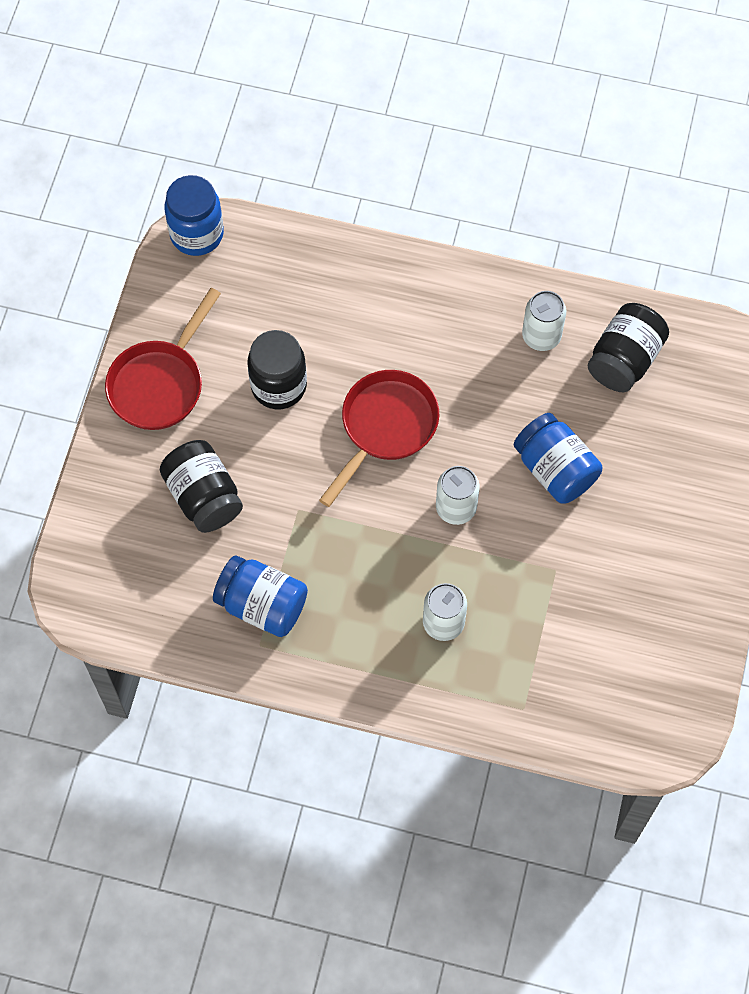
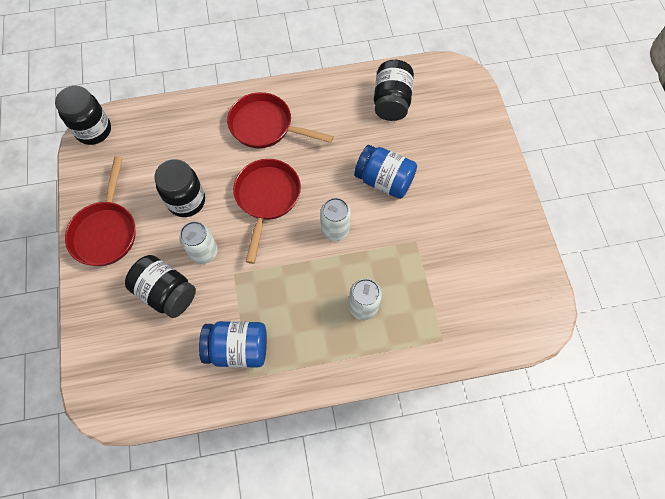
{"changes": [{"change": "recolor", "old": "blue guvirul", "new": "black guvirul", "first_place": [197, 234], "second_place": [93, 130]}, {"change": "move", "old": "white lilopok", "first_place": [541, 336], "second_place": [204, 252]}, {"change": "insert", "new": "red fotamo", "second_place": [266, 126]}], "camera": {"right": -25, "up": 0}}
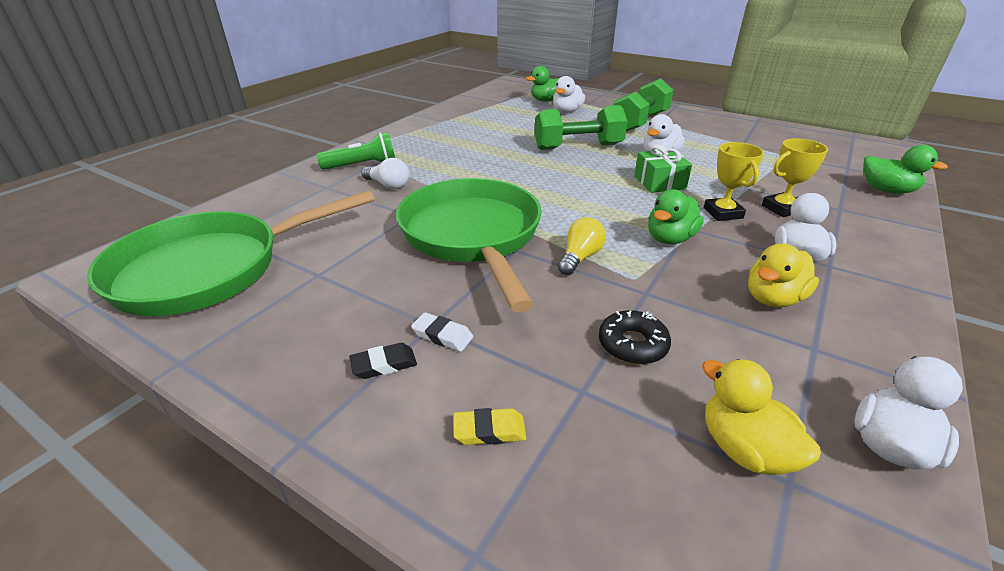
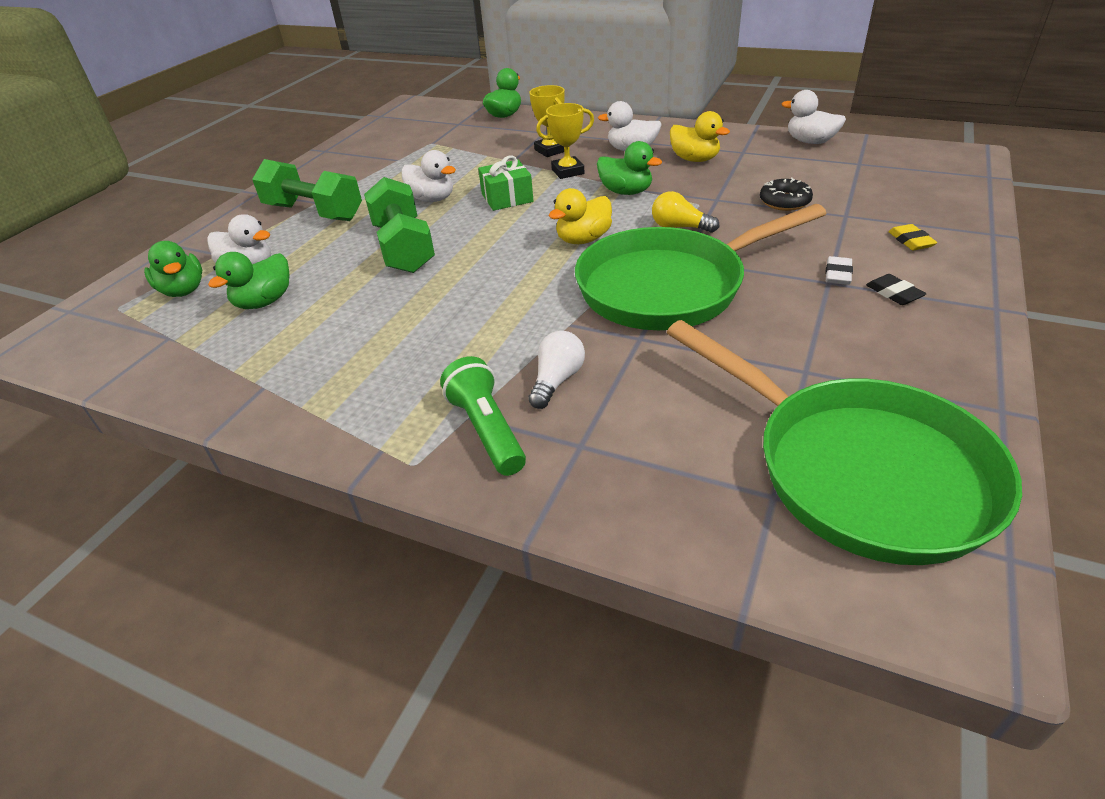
{"changes": [{"change": "move", "old": "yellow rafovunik", "first_place": [744, 449], "second_place": [583, 239]}, {"change": "insert", "new": "green rafovunik", "second_place": [264, 302]}], "camera": {"right": -95, "up": 5}}
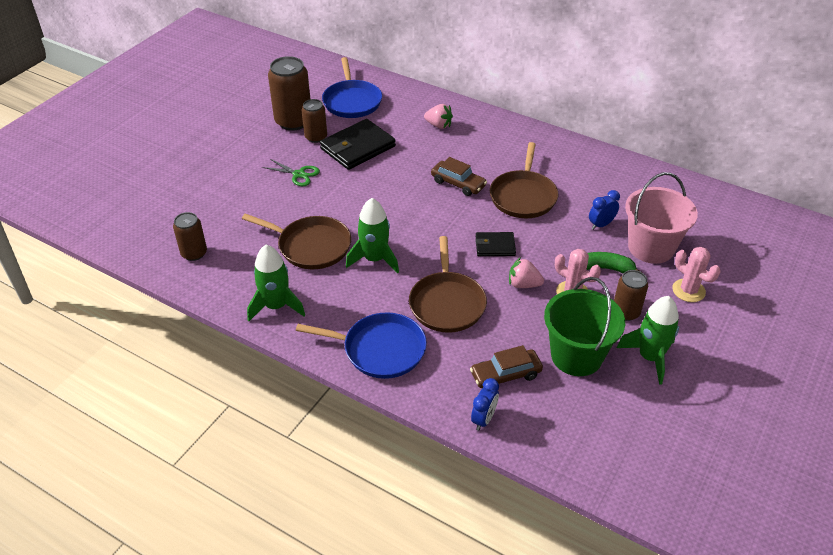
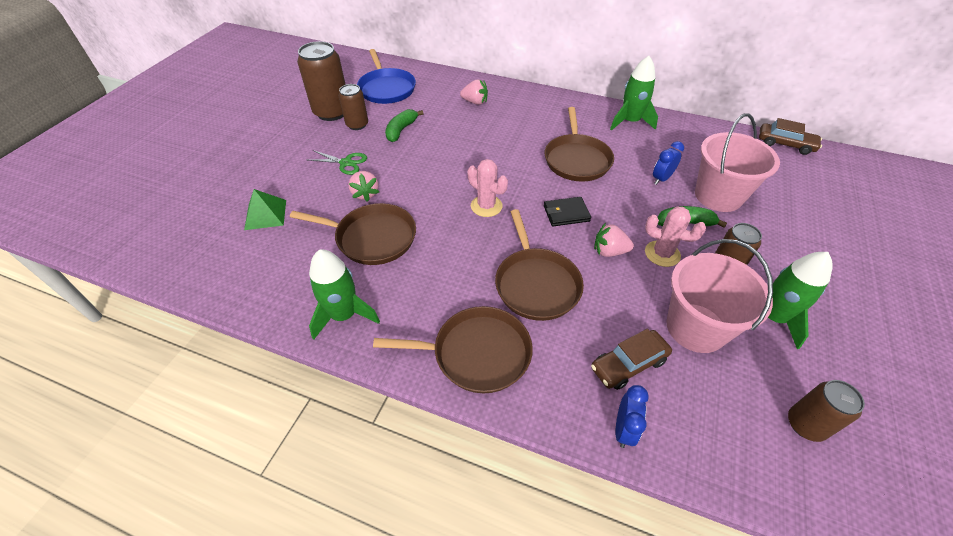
{"changes": [{"change": "replace", "old": "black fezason", "new": "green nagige", "first_place": [357, 147], "second_place": [401, 130]}, {"change": "move", "old": "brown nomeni", "first_place": [458, 184], "second_place": [785, 144]}, {"change": "move", "old": "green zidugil", "first_place": [374, 259], "second_place": [630, 122]}, {"change": "move", "old": "brown lilopok", "first_place": [194, 253], "second_place": [805, 424]}, {"change": "move", "old": "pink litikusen", "first_place": [688, 290], "second_place": [486, 206]}, {"change": "recolor", "old": "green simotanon", "new": "pink simotanon", "first_place": [576, 356], "second_place": [696, 327]}, {"change": "recolor", "old": "blue fotamo", "new": "brown fotamo", "first_place": [380, 349], "second_place": [476, 353]}, {"change": "insert", "new": "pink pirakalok", "second_place": [365, 194]}, {"change": "insert", "new": "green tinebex", "second_place": [265, 214]}], "camera": {"right": -10, "up": 5}}
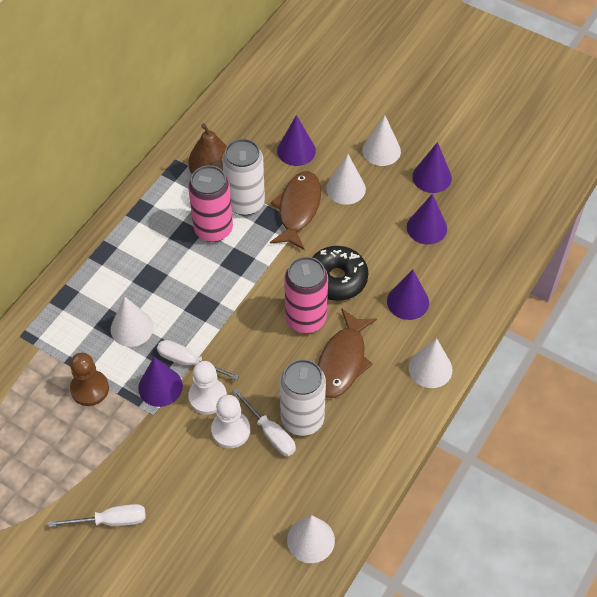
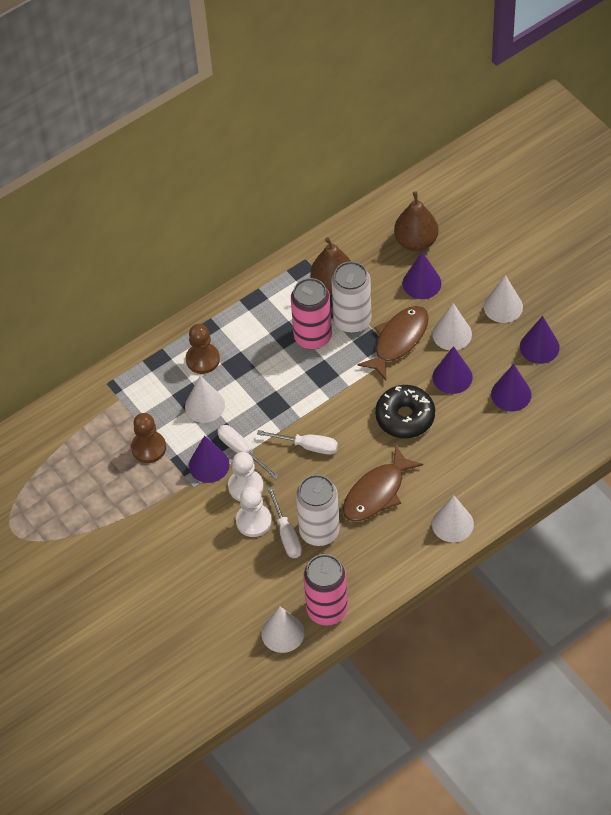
{"changes": [{"change": "move", "old": "pink lilopok", "first_place": [305, 319], "second_place": [327, 610]}, {"change": "move", "old": "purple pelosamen", "first_place": [408, 301], "second_place": [452, 377]}, {"change": "move", "old": "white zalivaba", "first_place": [110, 520], "second_place": [307, 446]}, {"change": "insert", "new": "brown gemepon", "second_place": [416, 241]}, {"change": "insert", "new": "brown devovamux", "second_place": [202, 359]}], "camera": {"right": 25, "up": 0}}
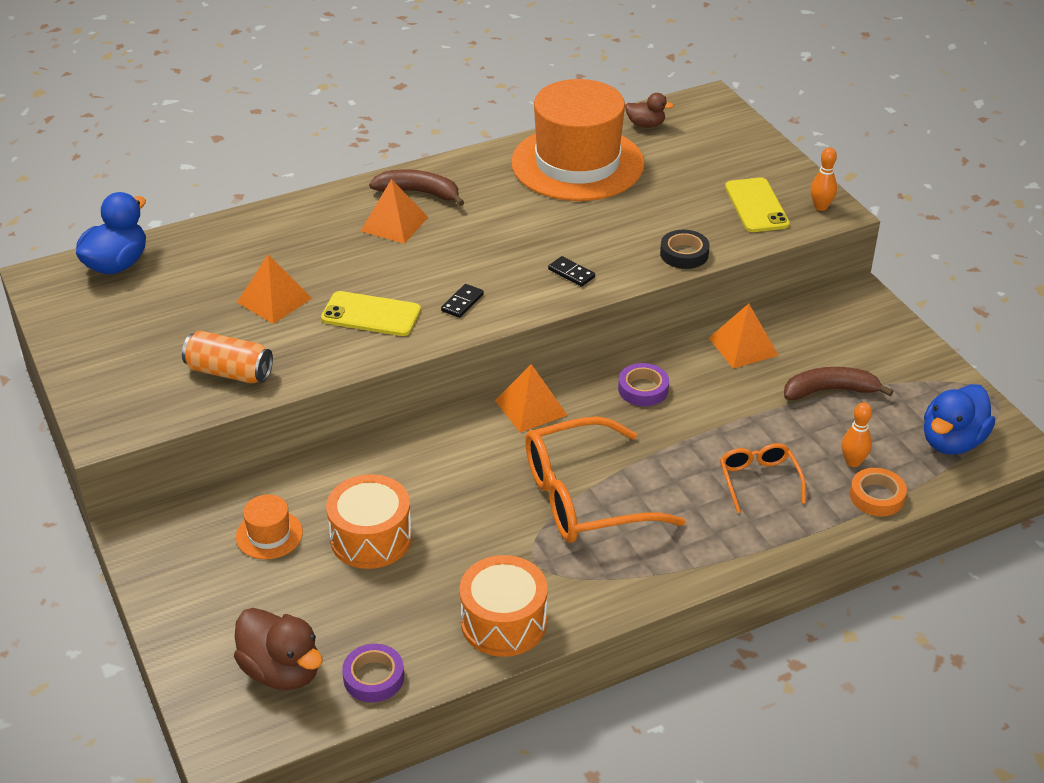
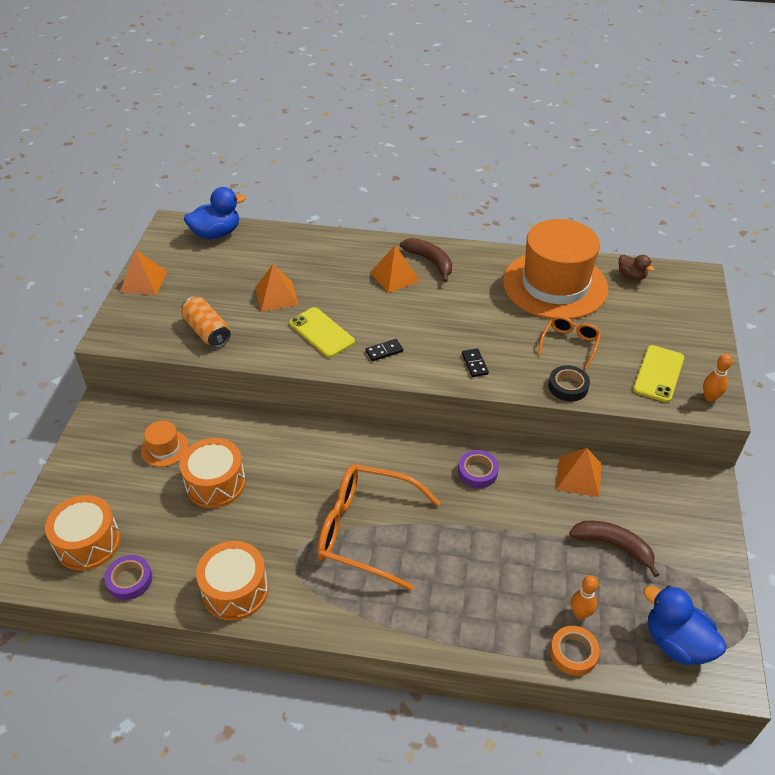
{"changes": [{"change": "move", "old": "orange tinebex", "first_place": [531, 407], "second_place": [143, 281]}, {"change": "rotate", "old": "blue rafovunik", "first_place": [952, 441], "second_place": [676, 643], "degrees": 60}, {"change": "move", "old": "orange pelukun", "first_place": [759, 481], "second_place": [569, 344]}, {"change": "replace", "old": "brown rafovunik", "new": "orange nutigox", "first_place": [282, 671], "second_place": [88, 543]}], "camera": {"right": 35, "up": 5}}
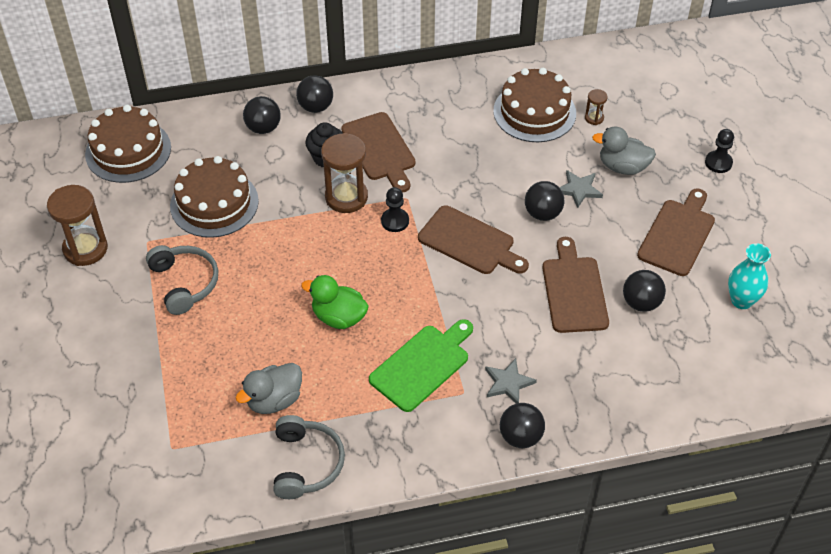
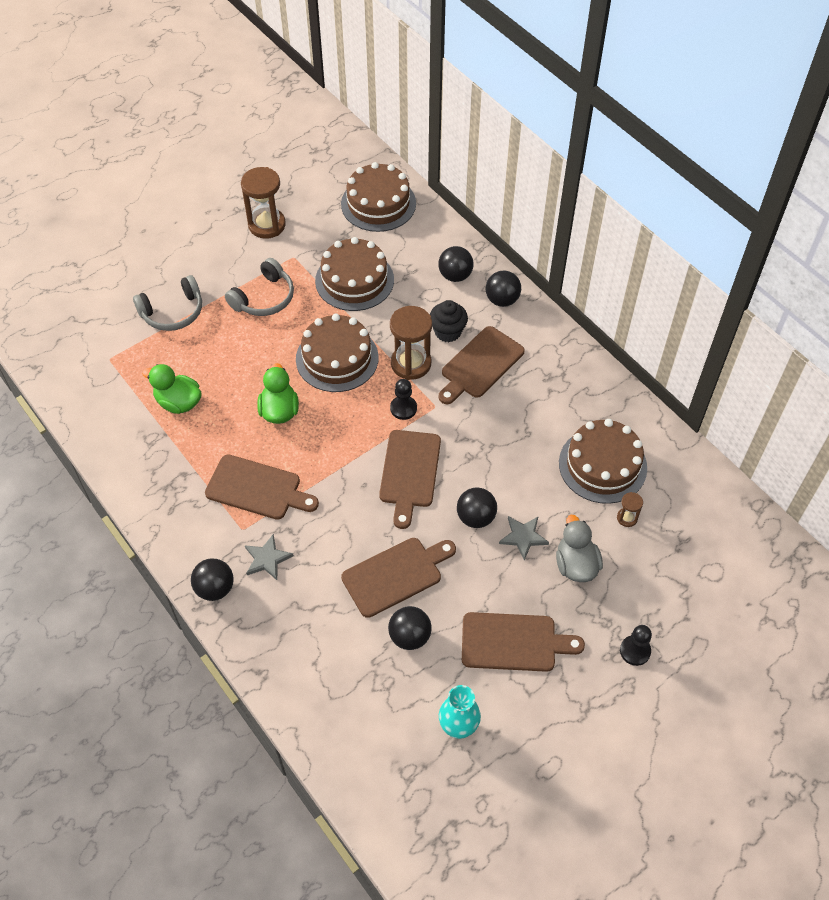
{"changes": [{"change": "recolor", "old": "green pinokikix", "new": "brown pinokikix", "first_place": [422, 365], "second_place": [257, 488]}, {"change": "recolor", "old": "grey rafovunik", "new": "green rafovunik", "first_place": [274, 400], "second_place": [178, 402]}, {"change": "move", "old": "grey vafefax", "first_place": [306, 463], "second_place": [173, 312]}, {"change": "insert", "new": "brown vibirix", "second_place": [337, 358]}], "camera": {"right": 65, "up": 5}}
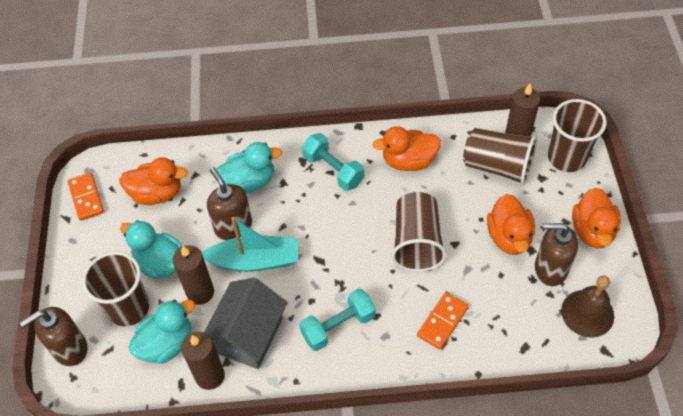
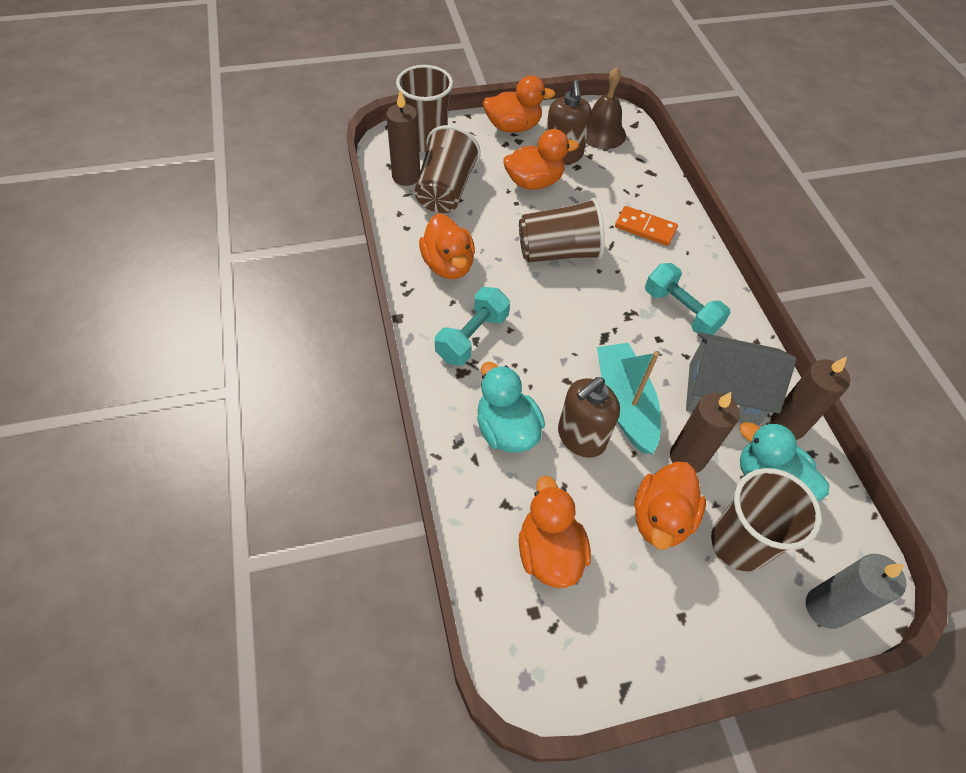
{"changes": [{"change": "delete", "old": "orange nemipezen", "first_place": [86, 198]}, {"change": "recolor", "old": "turquoise rafovunik", "new": "orange rafovunik", "first_place": [160, 263], "second_place": [661, 518]}, {"change": "replace", "old": "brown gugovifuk", "new": "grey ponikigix", "first_place": [70, 348], "second_place": [825, 608]}], "camera": {"right": -105, "up": 0}}
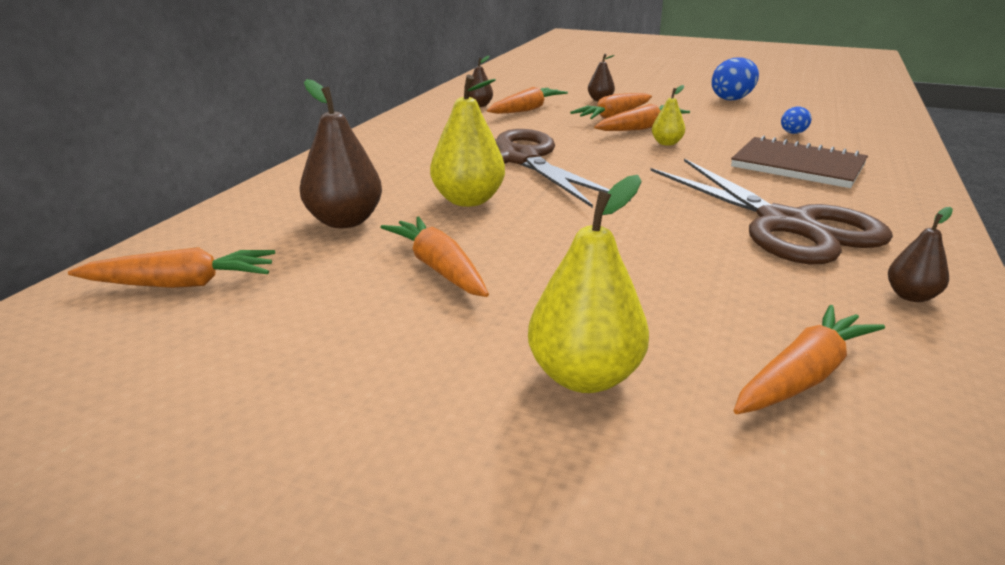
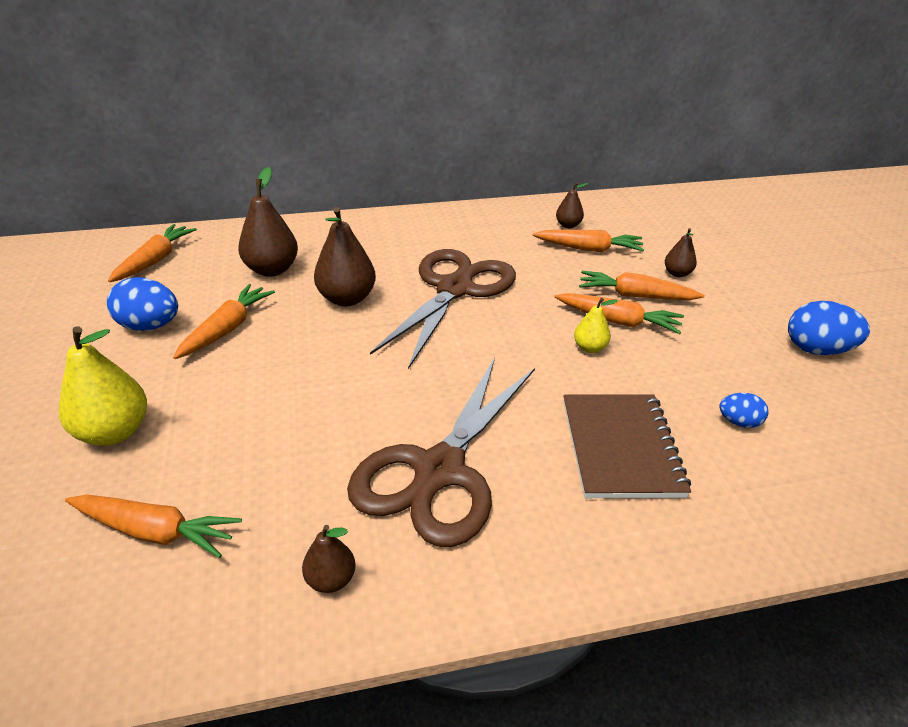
{"changes": [{"change": "recolor", "old": "yellow gemepon", "new": "brown gemepon", "first_place": [468, 200], "second_place": [347, 299]}, {"change": "rotate", "old": "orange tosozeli", "first_place": [181, 284], "second_place": [155, 260], "degrees": -120}, {"change": "insert", "new": "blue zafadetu", "second_place": [150, 326]}], "camera": {"right": 55, "up": 10}}
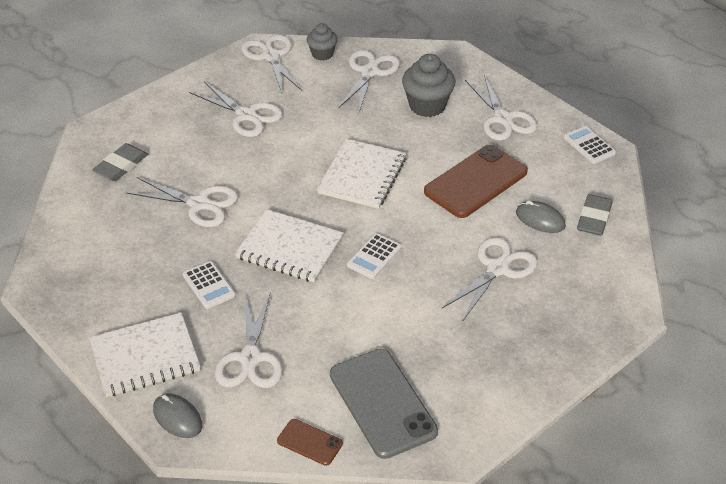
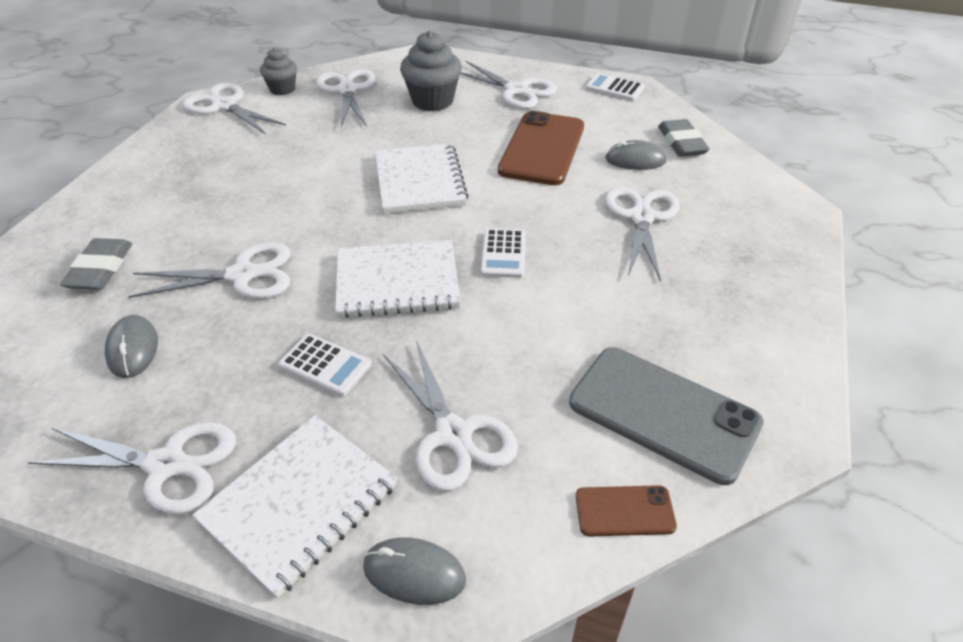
{"changes": [{"change": "move", "old": "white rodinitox", "first_place": [246, 115], "second_place": [166, 465]}, {"change": "insert", "new": "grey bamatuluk", "second_place": [133, 349]}], "camera": {"right": -30, "up": 0}}
